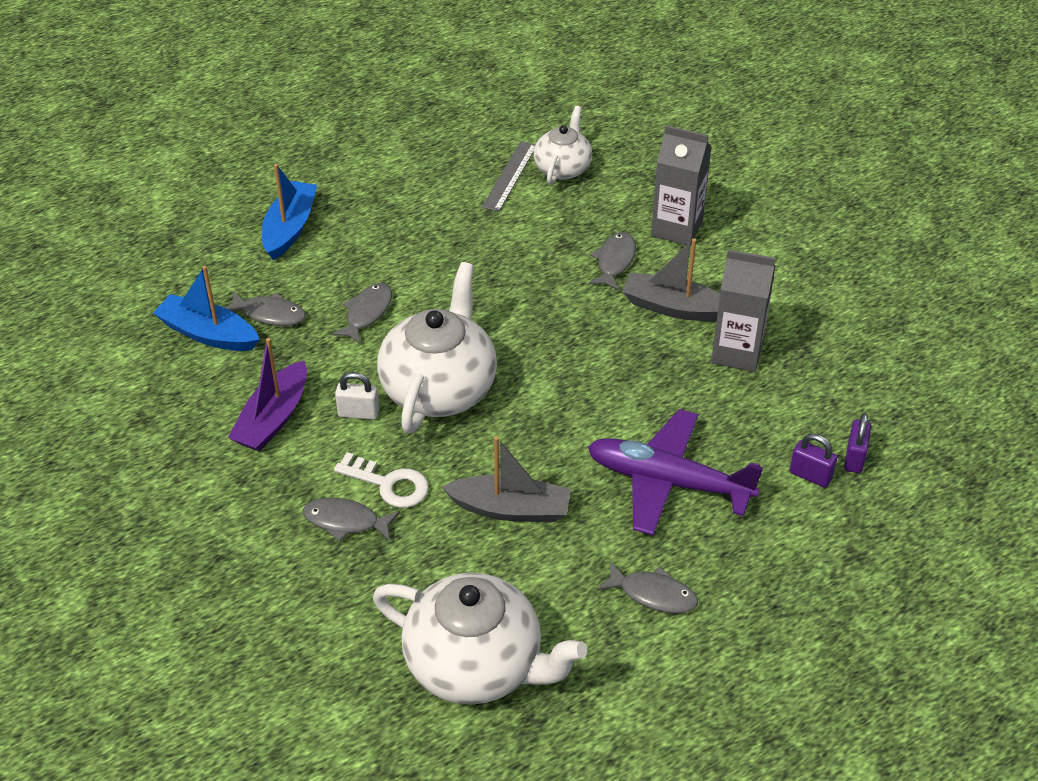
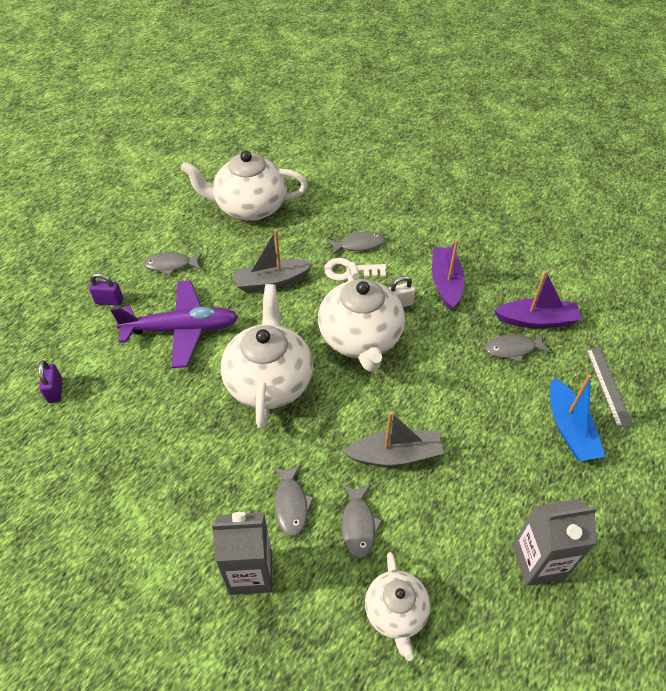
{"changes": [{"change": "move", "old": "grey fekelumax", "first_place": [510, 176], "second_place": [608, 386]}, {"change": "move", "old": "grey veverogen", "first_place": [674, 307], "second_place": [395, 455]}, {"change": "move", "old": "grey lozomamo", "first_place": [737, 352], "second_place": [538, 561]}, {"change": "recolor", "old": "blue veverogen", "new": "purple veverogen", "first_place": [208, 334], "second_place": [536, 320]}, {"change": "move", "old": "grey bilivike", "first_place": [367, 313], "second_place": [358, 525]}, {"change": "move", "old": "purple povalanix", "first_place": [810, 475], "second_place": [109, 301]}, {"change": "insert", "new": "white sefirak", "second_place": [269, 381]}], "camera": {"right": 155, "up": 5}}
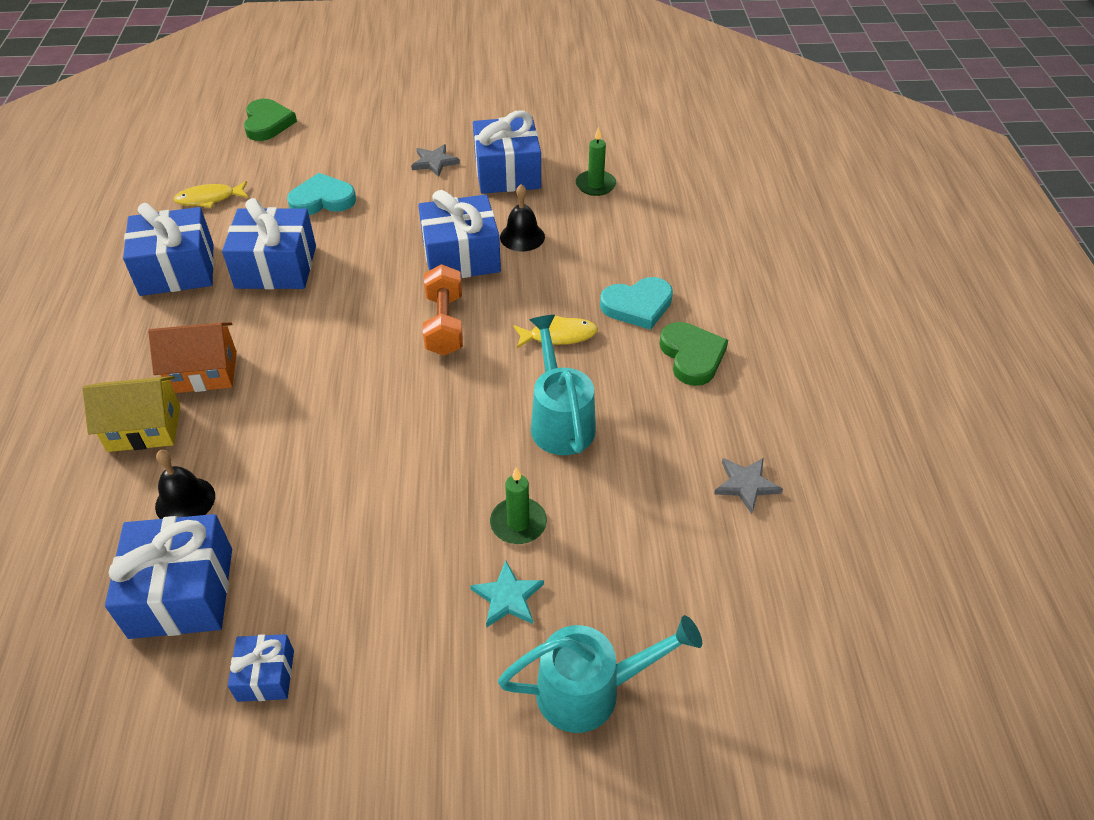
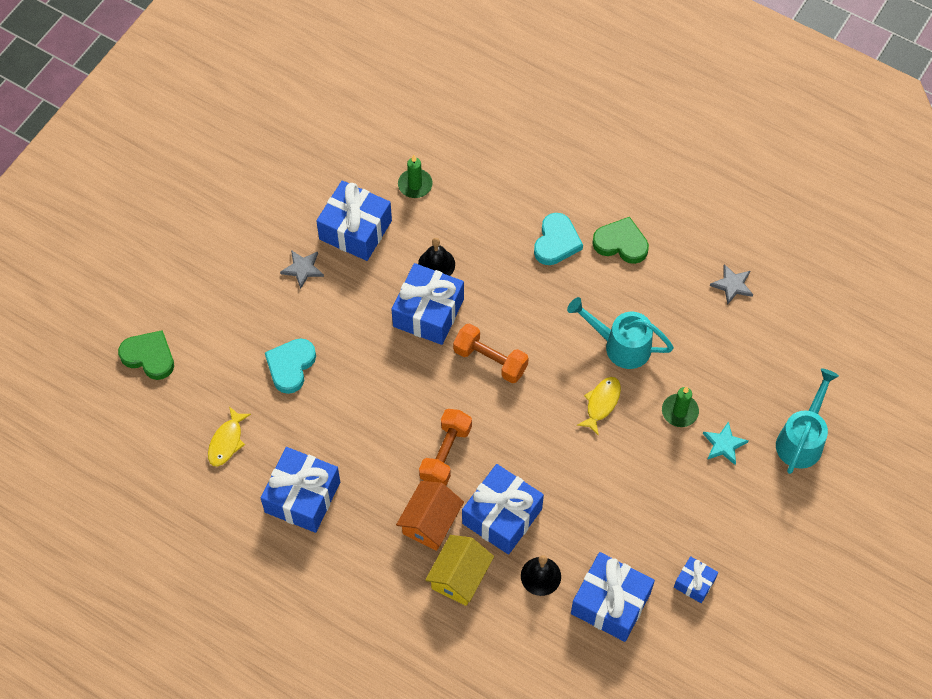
{"changes": [{"change": "move", "old": "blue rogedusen", "first_place": [276, 267], "second_place": [502, 516]}, {"change": "move", "old": "yellow bilivike", "first_place": [559, 335], "second_place": [601, 403]}, {"change": "insert", "new": "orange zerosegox", "second_place": [445, 454]}], "camera": {"right": -55, "up": 15}}
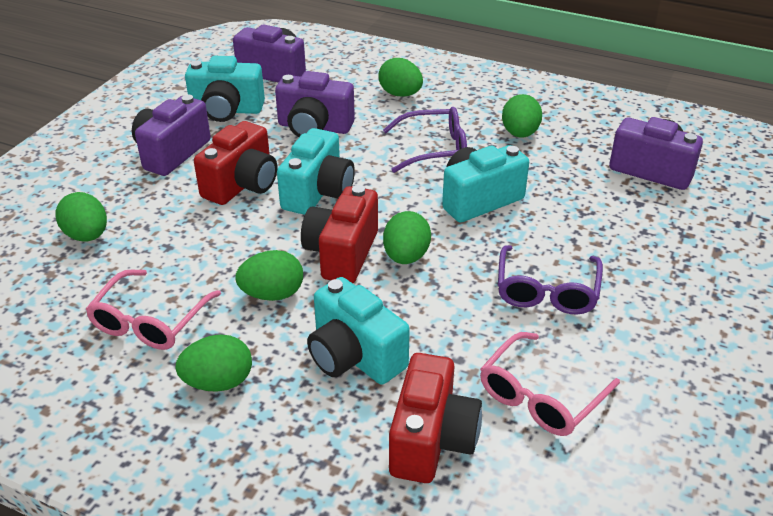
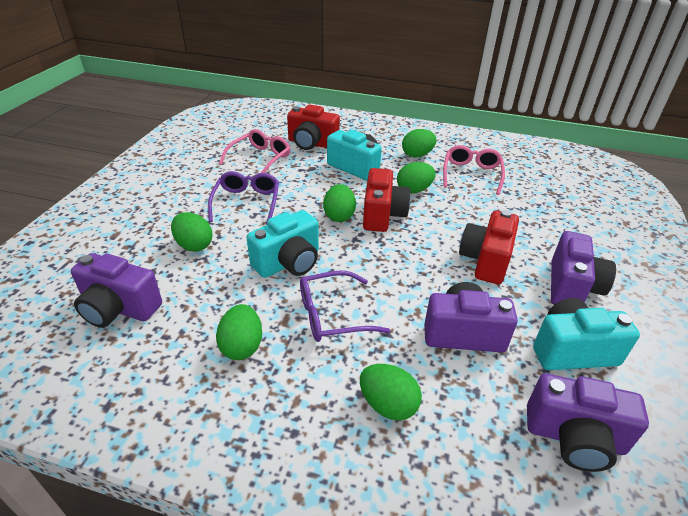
{"changes": [{"change": "delete", "old": "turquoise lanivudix", "first_place": [318, 193]}, {"change": "move", "old": "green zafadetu", "first_place": [87, 236], "second_place": [194, 245]}, {"change": "rotate", "old": "red lanivudix", "first_place": [431, 440], "second_place": [312, 143], "degrees": -75}], "camera": {"right": 170, "up": 0}}
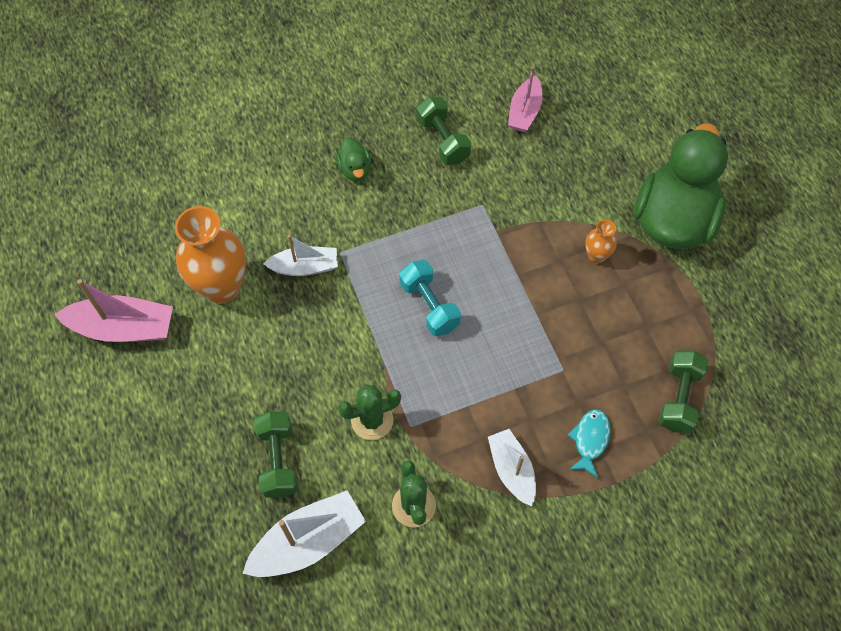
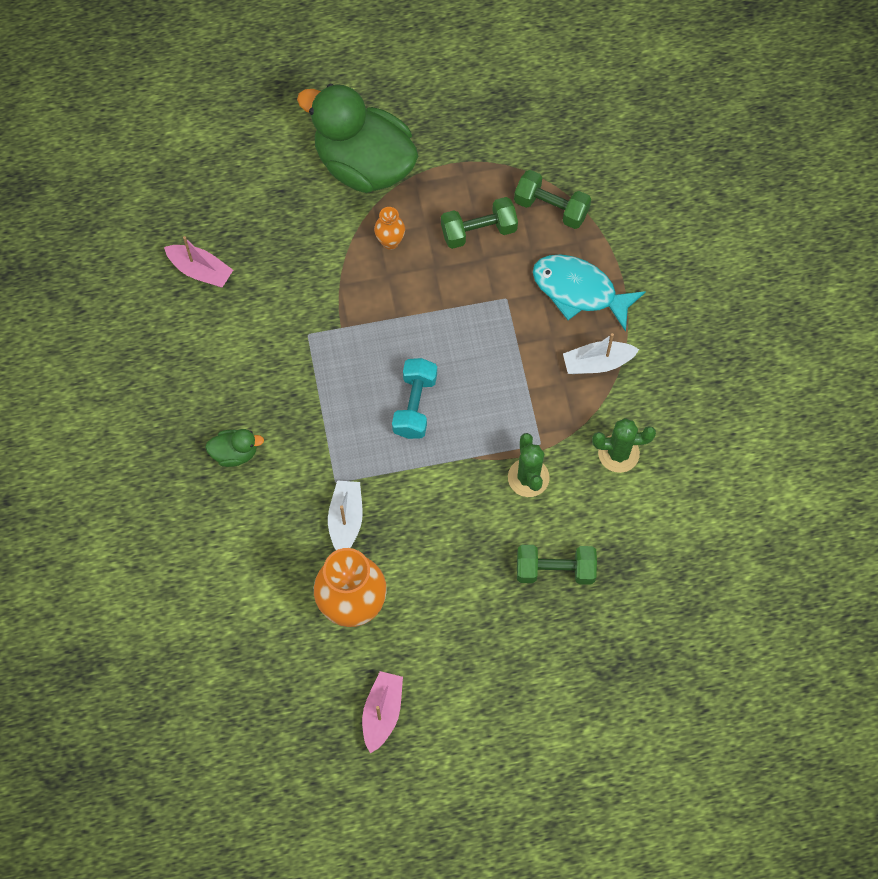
{"changes": [{"change": "move", "old": "green zerosegox", "first_place": [443, 140], "second_place": [478, 231]}, {"change": "rotate", "old": "turquoise zerosegox", "first_place": [429, 305], "second_place": [415, 405], "degrees": -60}, {"change": "resize", "old": "pink veverogen", "first_place": [123, 328], "second_place": [382, 712], "factor": 0.66}, {"change": "resize", "old": "turquoise bilivike", "first_place": [590, 440], "second_place": [579, 291], "factor": 1.72}, {"change": "delete", "old": "white veverogen", "first_place": [308, 541]}], "camera": {"right": -80, "up": 5}}
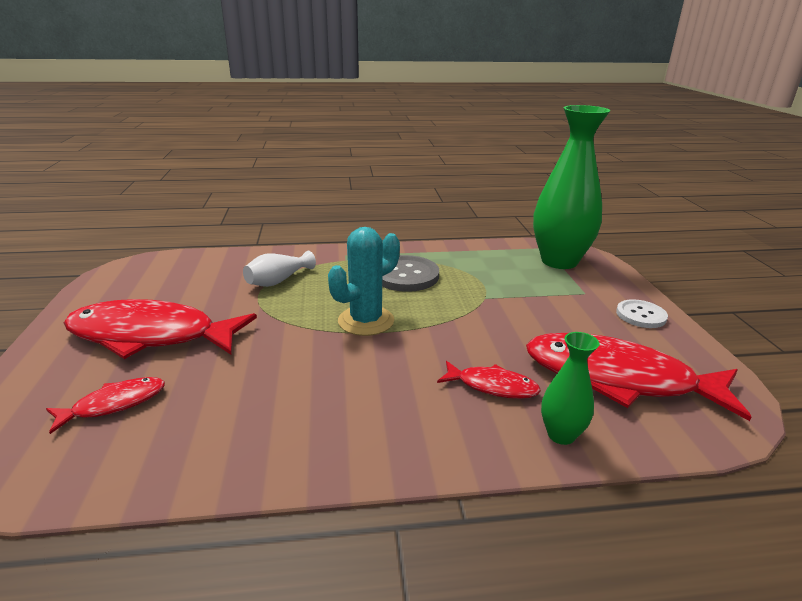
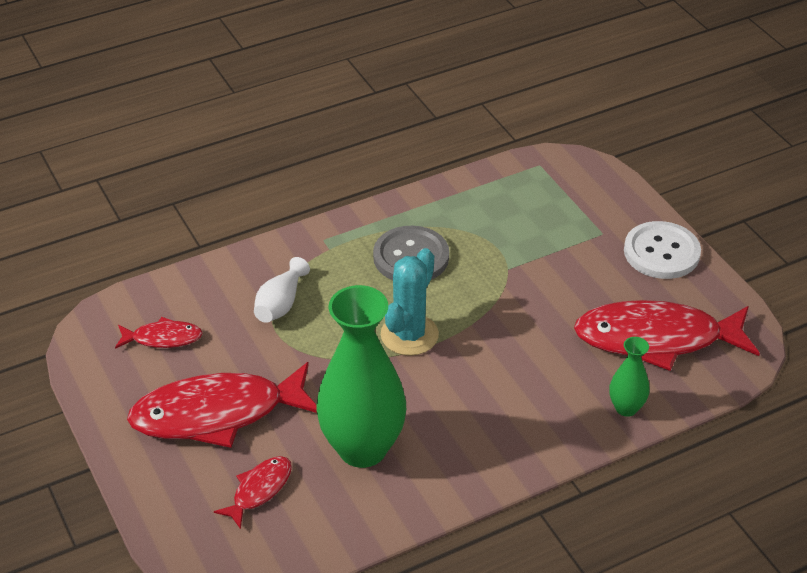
{"changes": [{"change": "move", "old": "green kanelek", "first_place": [559, 261], "second_place": [362, 448]}, {"change": "resize", "old": "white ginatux", "first_place": [641, 315], "second_place": [661, 252], "factor": 1.59}, {"change": "move", "old": "red bilivike", "first_place": [492, 386], "second_place": [163, 338]}], "camera": {"right": -20, "up": 15}}
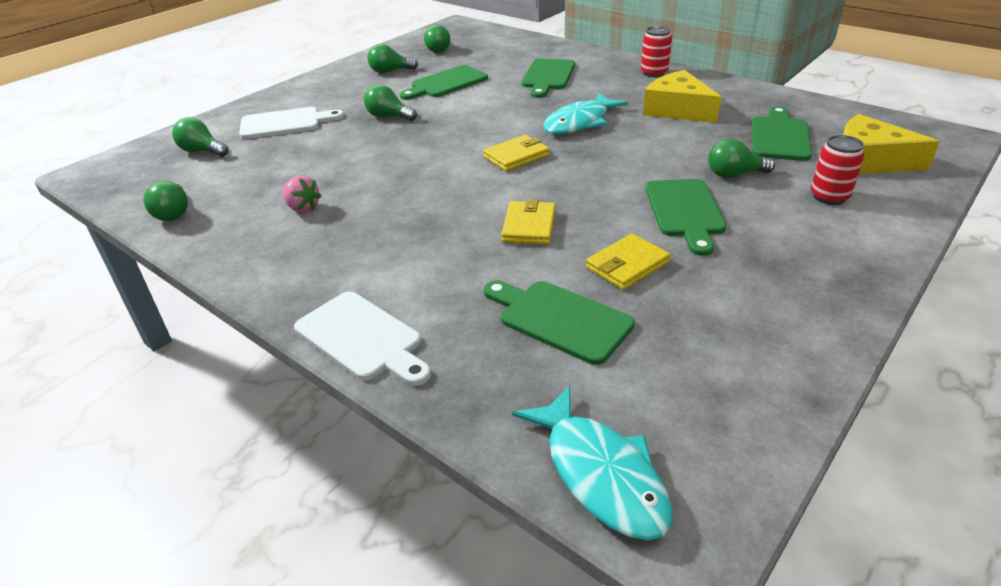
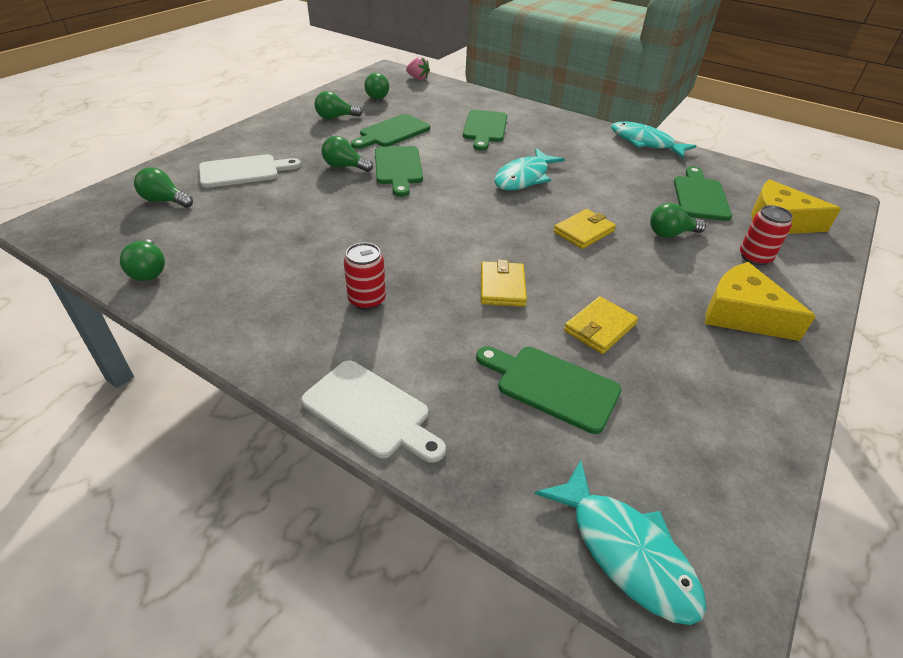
{"changes": [{"change": "move", "old": "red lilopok", "first_place": [654, 73], "second_place": [367, 300]}, {"change": "move", "old": "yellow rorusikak", "first_place": [677, 109], "second_place": [742, 314]}, {"change": "move", "old": "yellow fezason", "first_place": [516, 156], "second_place": [583, 232]}, {"change": "move", "old": "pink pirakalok", "first_place": [302, 208], "second_place": [418, 78]}, {"change": "move", "old": "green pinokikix", "first_place": [685, 211], "second_place": [398, 168]}, {"change": "insert", "new": "turquoise bilivike", "second_place": [645, 143]}], "camera": {"right": -10, "up": 5}}
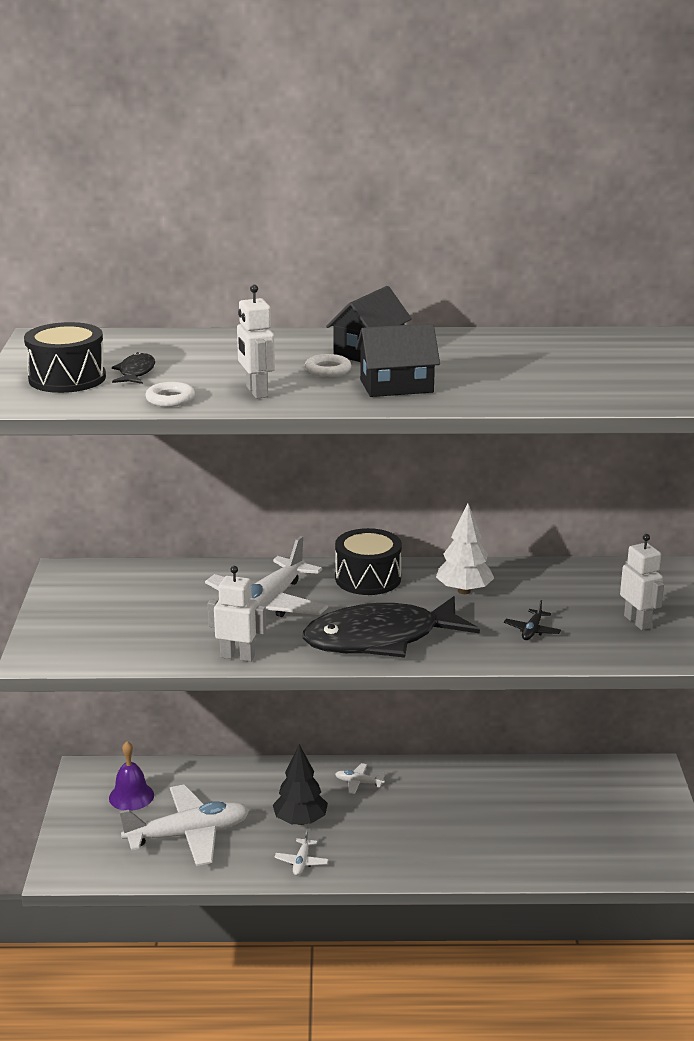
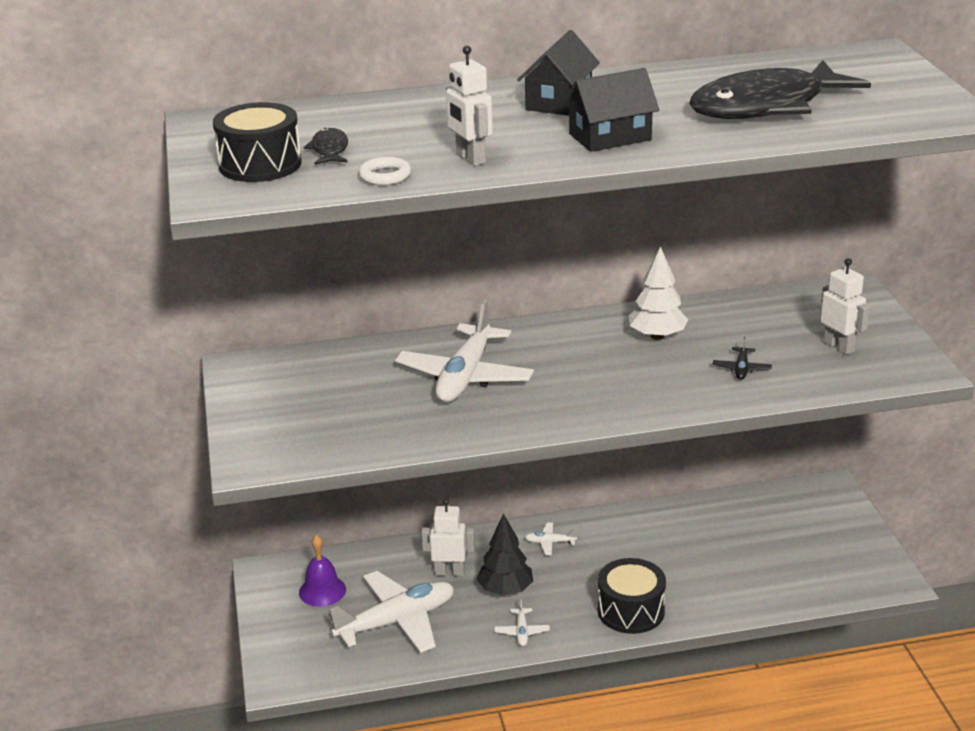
{"changes": [{"change": "delete", "old": "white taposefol", "first_place": [328, 370]}, {"change": "move", "old": "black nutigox", "first_place": [368, 578], "second_place": [631, 611]}, {"change": "move", "old": "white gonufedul", "first_place": [237, 656], "second_place": [449, 572]}, {"change": "move", "old": "black bilivike", "first_place": [380, 639], "second_place": [766, 106]}], "camera": {"right": -10, "up": 5}}
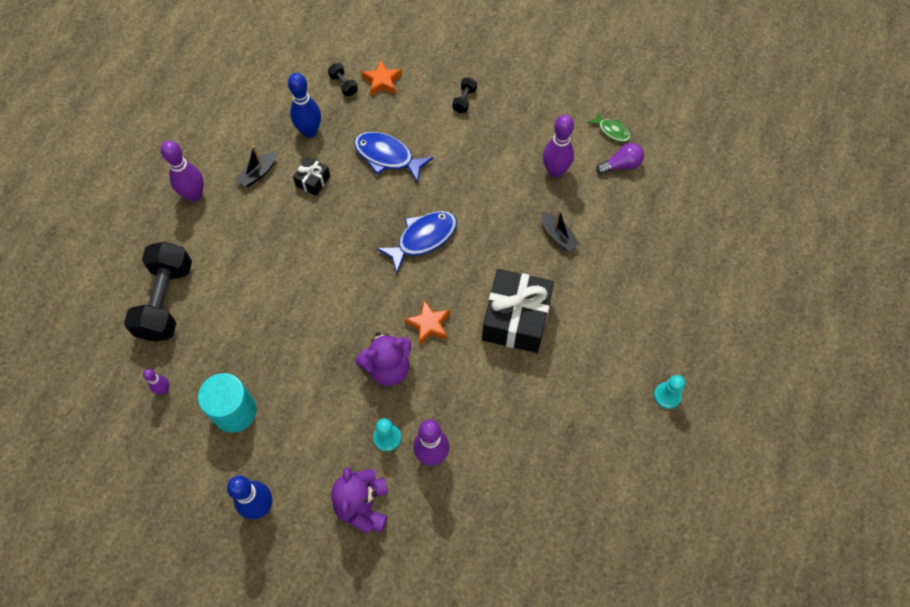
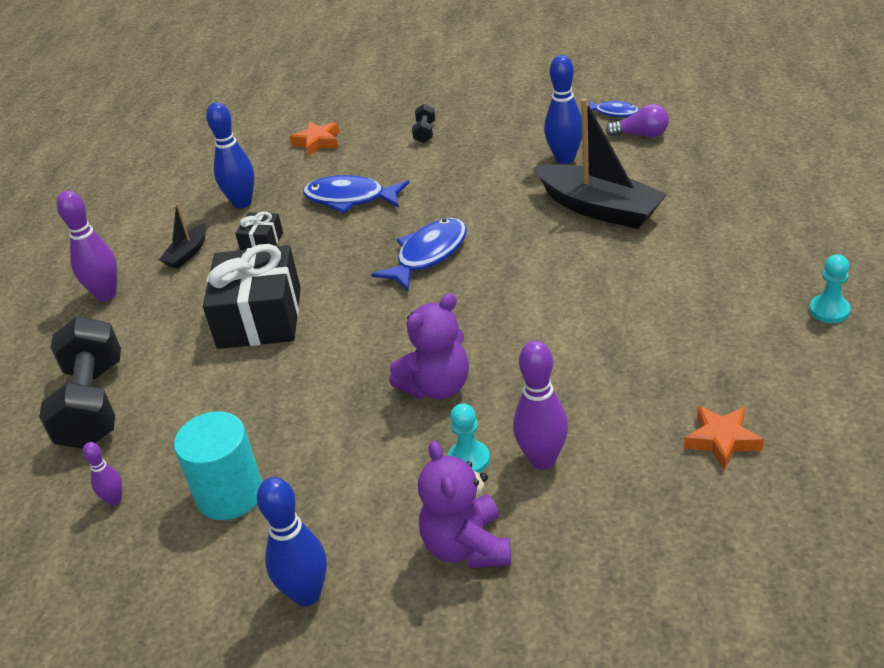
{"changes": [{"change": "delete", "old": "black zerosegox", "first_place": [343, 85]}, {"change": "recolor", "old": "green bilivike", "new": "blue bilivike", "first_place": [612, 131], "second_place": [614, 112]}, {"change": "recolor", "old": "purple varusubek", "new": "blue varusubek", "first_place": [555, 171], "second_place": [565, 159]}, {"change": "rotate", "old": "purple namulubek", "first_place": [621, 165], "second_place": [641, 135], "degrees": 45}, {"change": "resize", "old": "black veverogen", "first_place": [558, 235], "second_place": [599, 208], "factor": 2.09}, {"change": "move", "old": "black rogedusen", "first_place": [516, 319], "second_place": [259, 318]}, {"change": "move", "old": "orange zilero", "first_place": [429, 325], "second_place": [722, 440]}], "camera": {"right": -10, "up": -25}}
